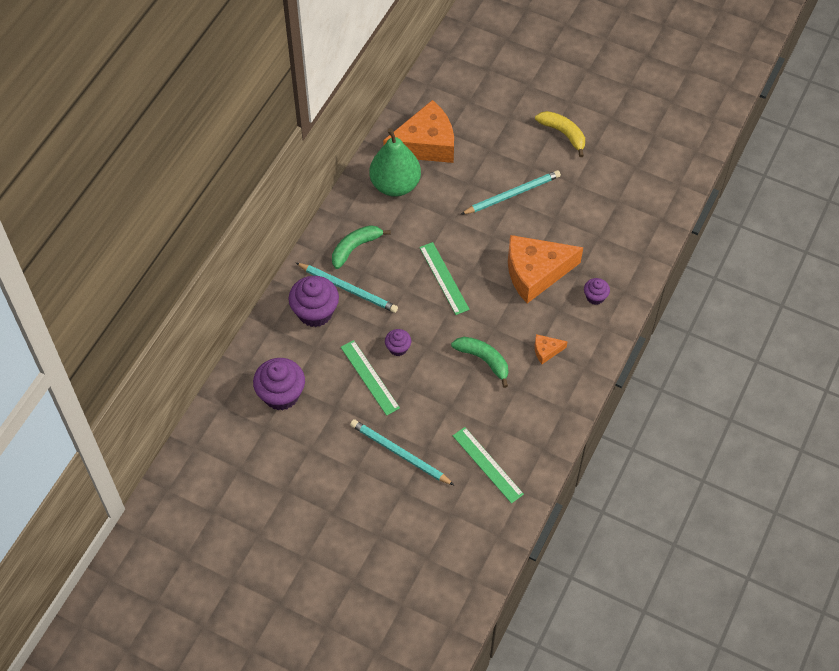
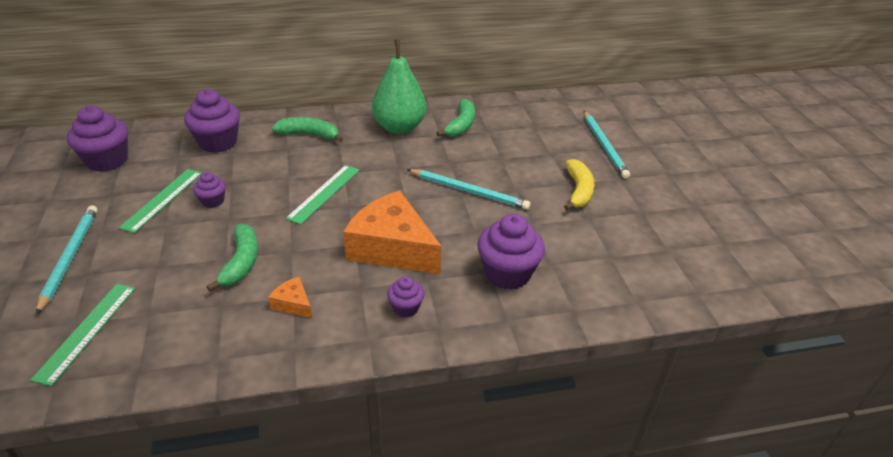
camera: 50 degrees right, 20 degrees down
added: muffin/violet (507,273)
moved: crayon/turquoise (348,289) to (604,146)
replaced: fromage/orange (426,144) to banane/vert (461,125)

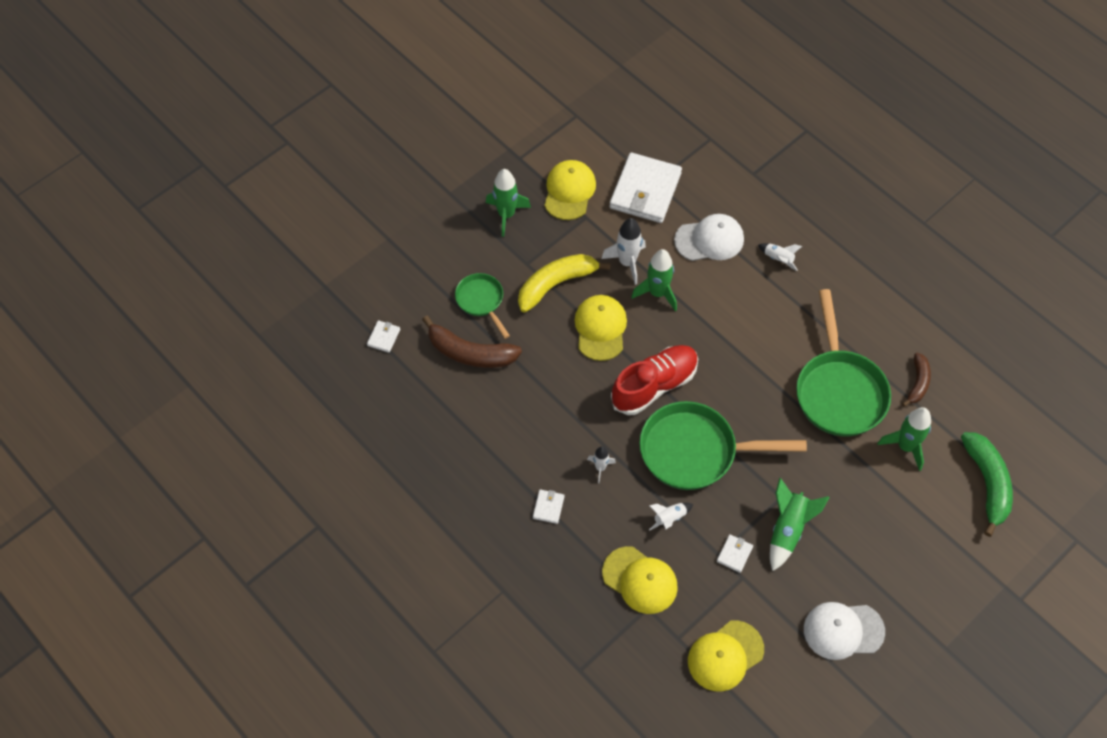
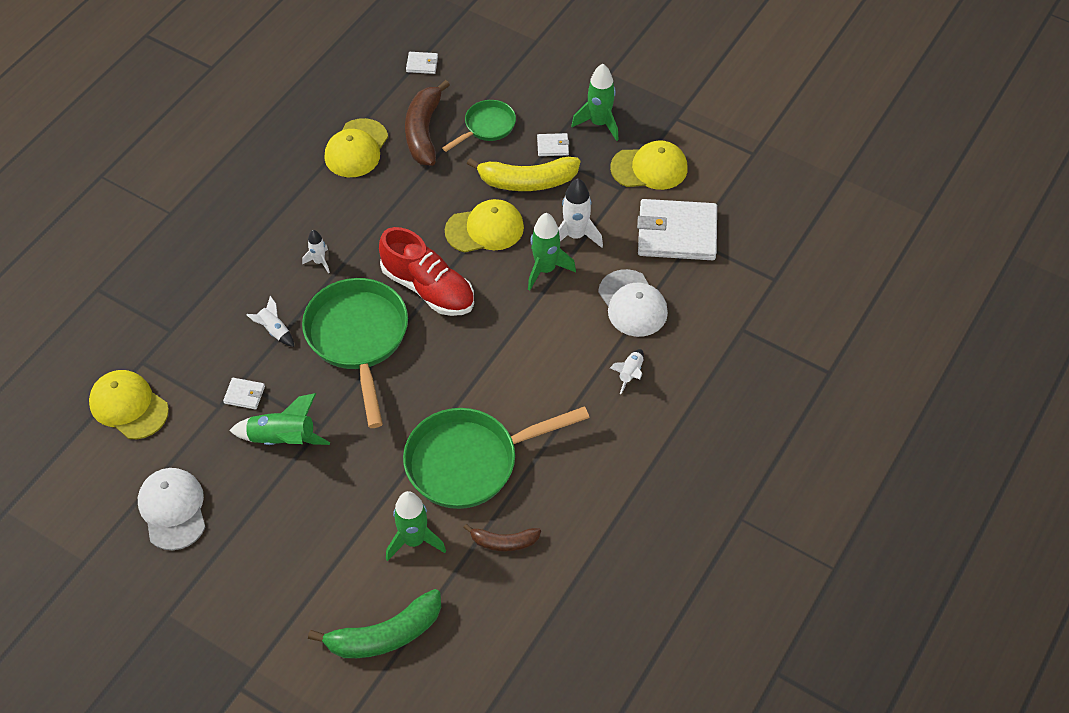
camera: 75 degrees right, 5 degrees down
moved: portefeuille/blanc (548,507) to (552,146); casquette/jaune (640,580) to (356,149)
turned: banane/jaune (556,284) = (527,181) 135 degrees clockwise

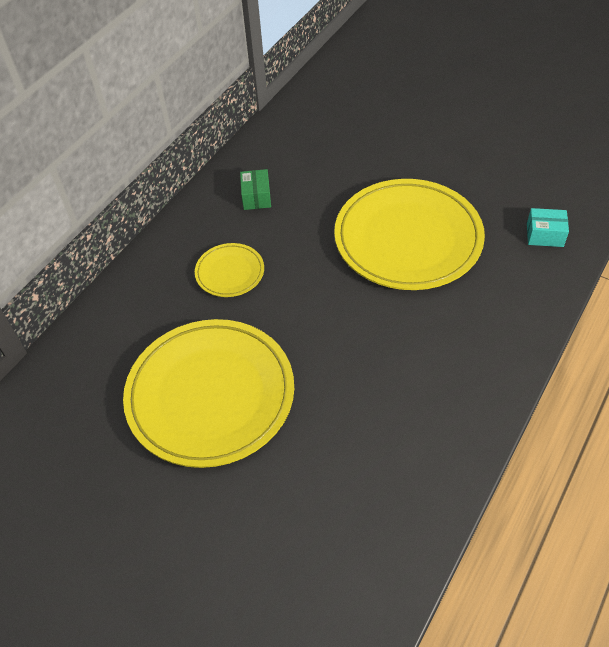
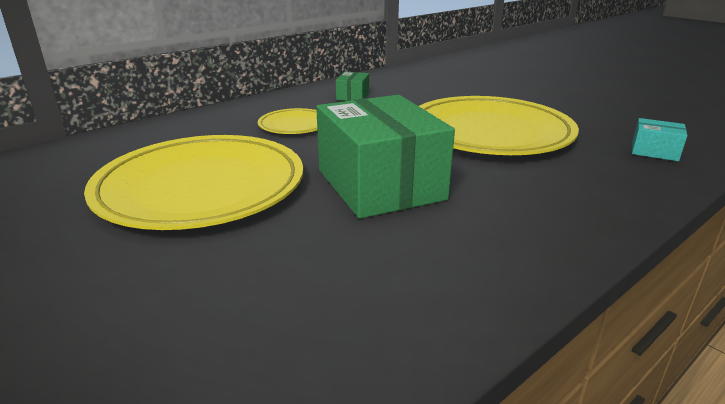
camera: 15 degrees right, 25 degrees down
added: boîte/vert (380,184)

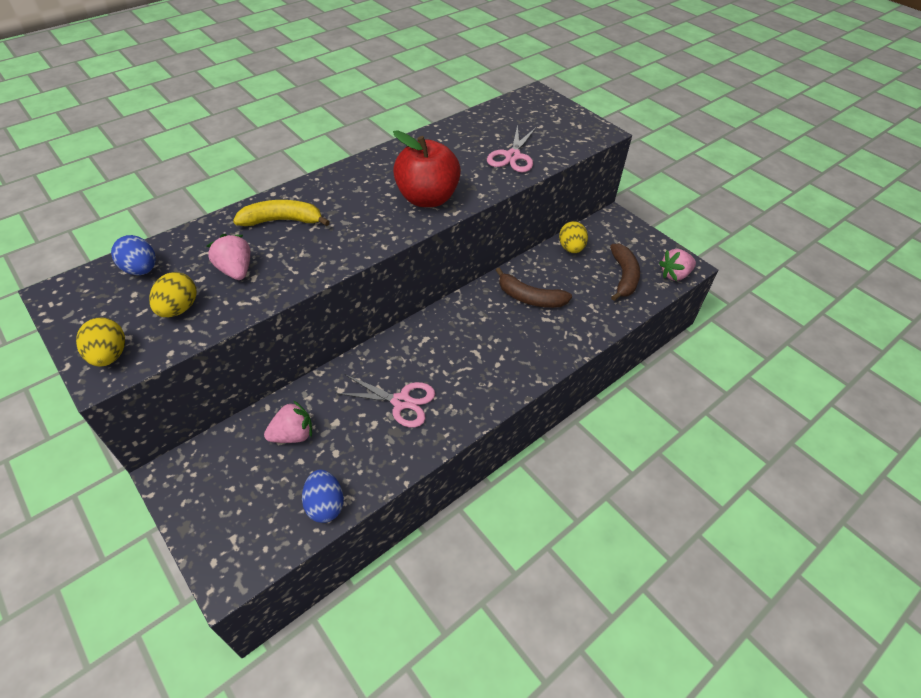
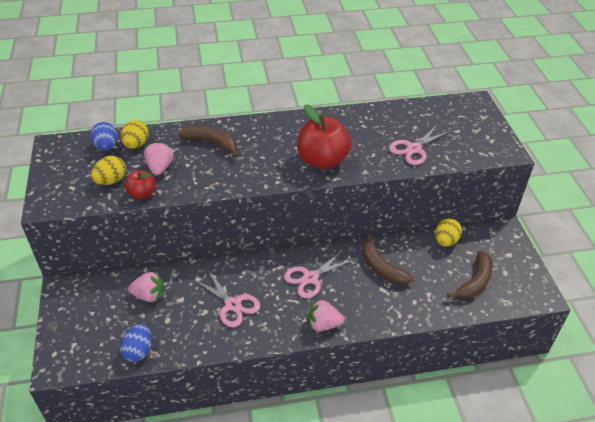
camera: 30 degrees right, 5 degrees down
added: pomme/rouge (142,194); ciseaux/rose (310,278)
moved: œuf/jaune (110,355) to (136,145); fraise/rose (674,275) to (323,324)
recoloured: banane/jaune (282,220) to banane/marron (212,143)

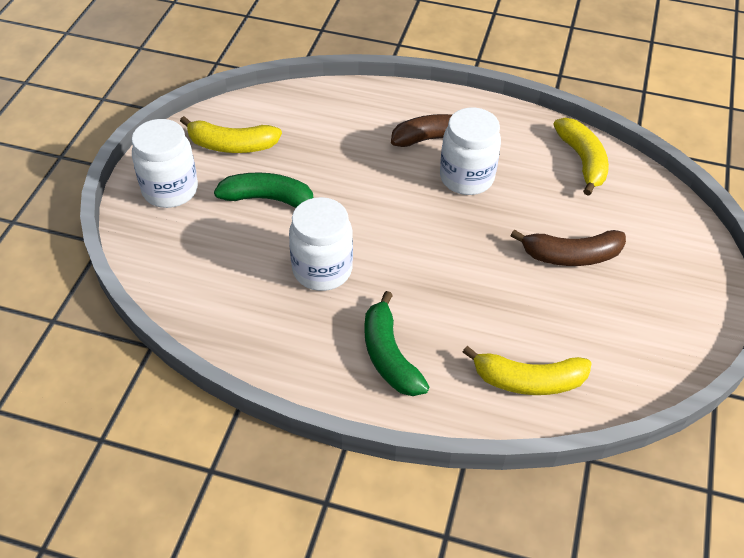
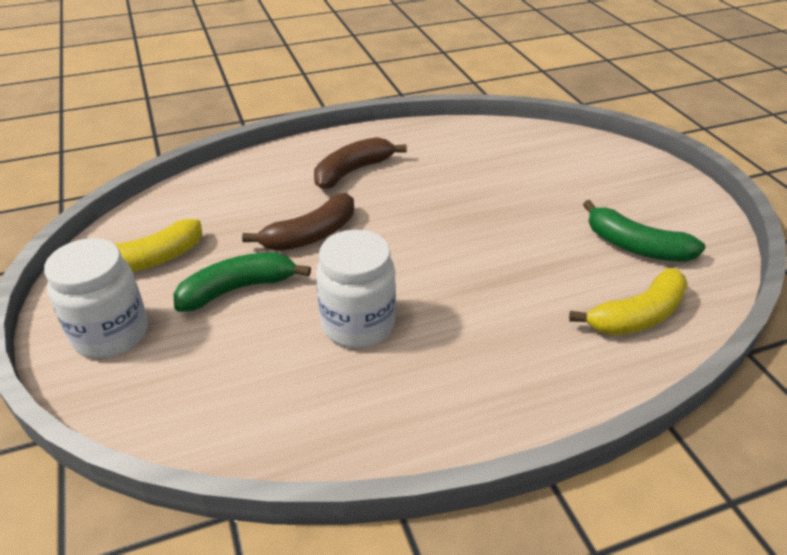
camera: 35 degrees left, 10 degrees down
removed: bocal/blanc (466,178); banane/jaune (582,161)
moved: banane/vert (389,356) to (635,246); banane/marron (571,256) to (311,235)

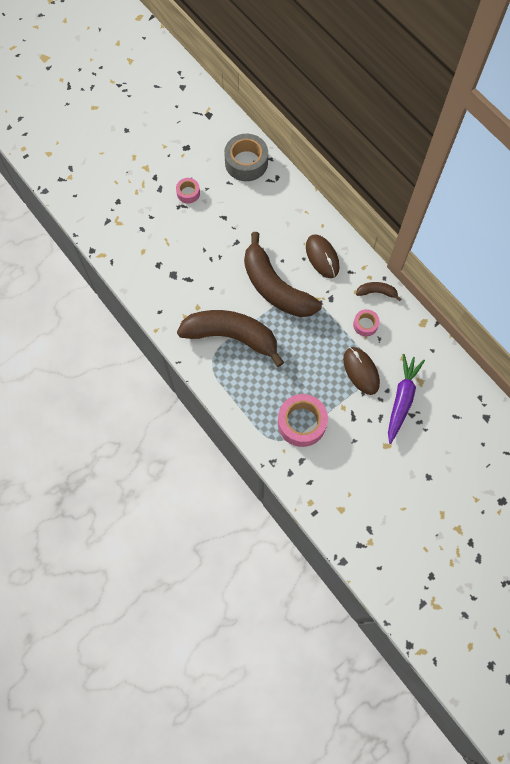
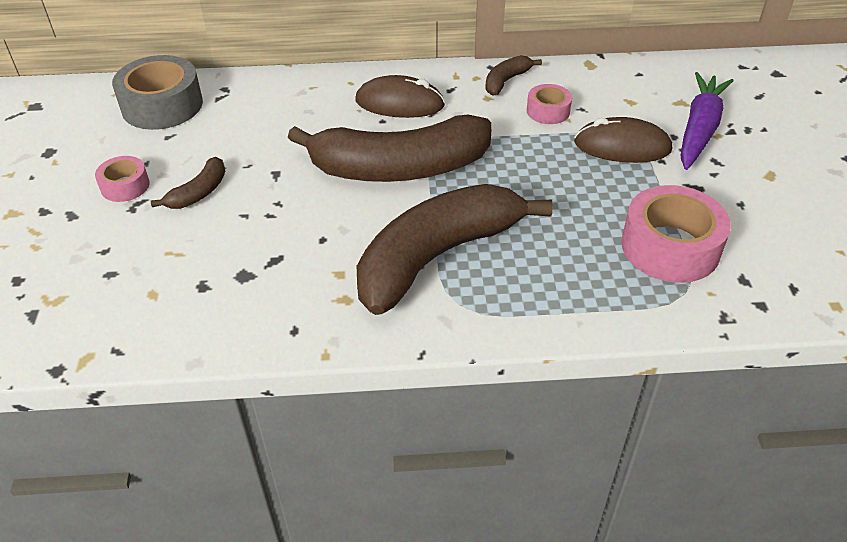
camera: 55 degrees left, 25 degrees down
added: banane/marron (199,192)
turned: carotte/violet (401,399) = (699,129) 60 degrees clockwise

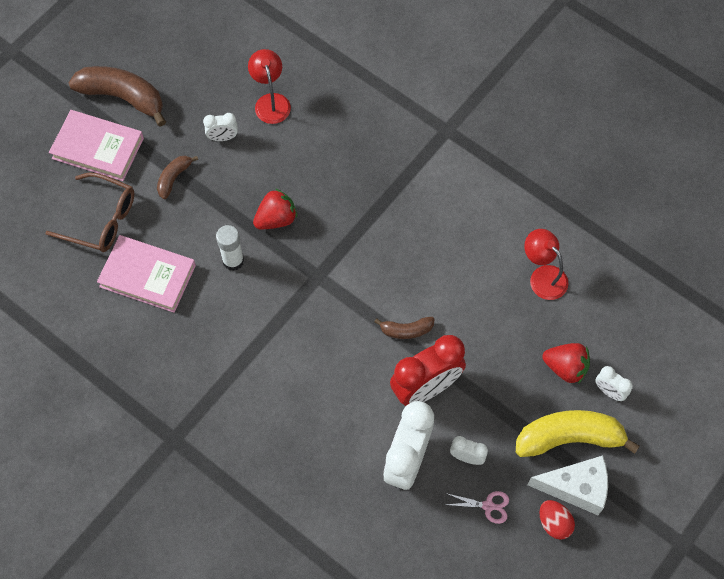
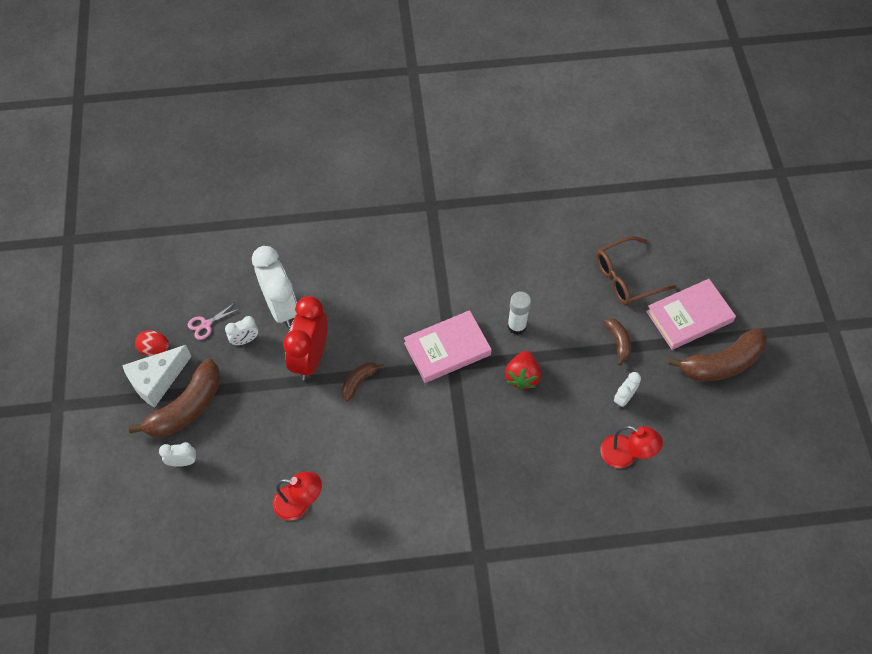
camera: 135 degrees right, 5 degrees down
removed: fraise/rouge (565,367)
moved: livre/rose (147,276) to (447,349)
recoloured: banane/jaune (569,437) to banane/marron (187,407)

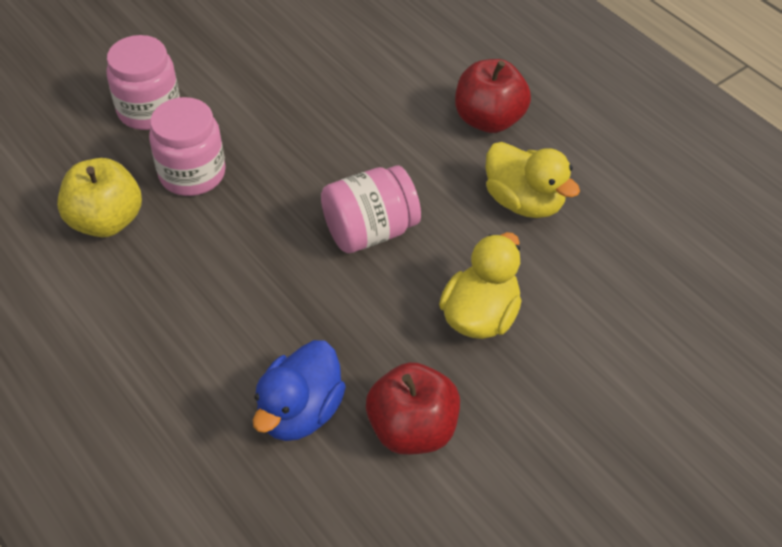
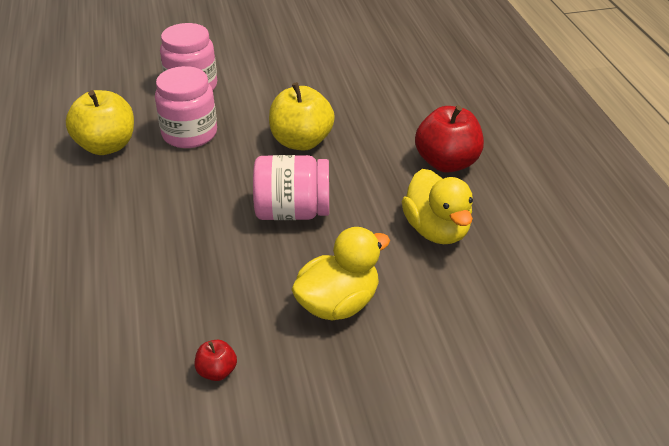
camera: 25 degrees right, 10 degrees down
removed: canard/bleu (300,412)
added: pomme/jaune (301,141)
resized: pomme/rouge (413,430) = (217,371) x0.47

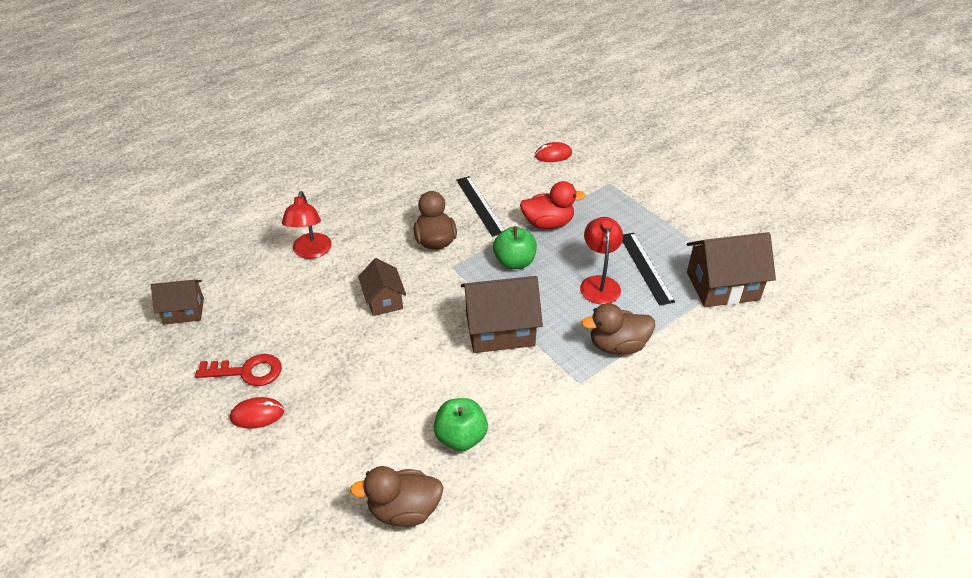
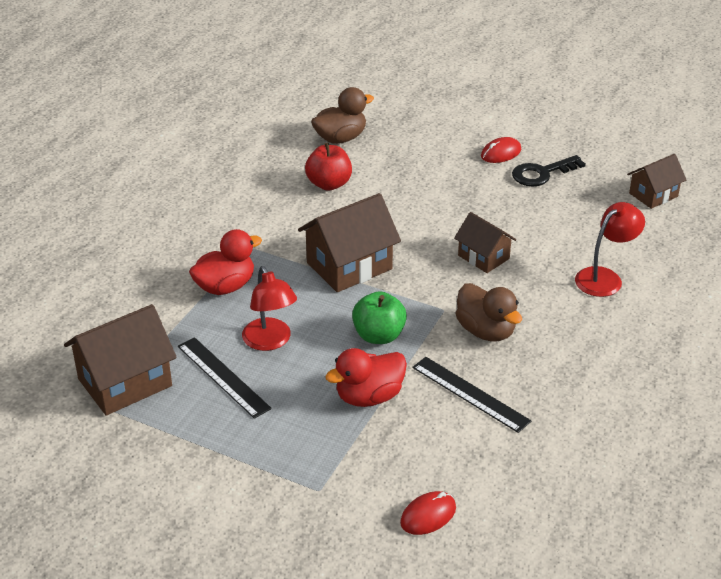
camera: 155 degrees right, 5 degrees down
recoloured: clé/rouge (247,371) to clé/noir (541,173); pomme/vert (461,437) to pomme/rouge (329,184); canard/marron (617,345) to canard/rouge (225,286)
turned: lampe/rouge (311,252) = (605,277) 75 degrees clockwise

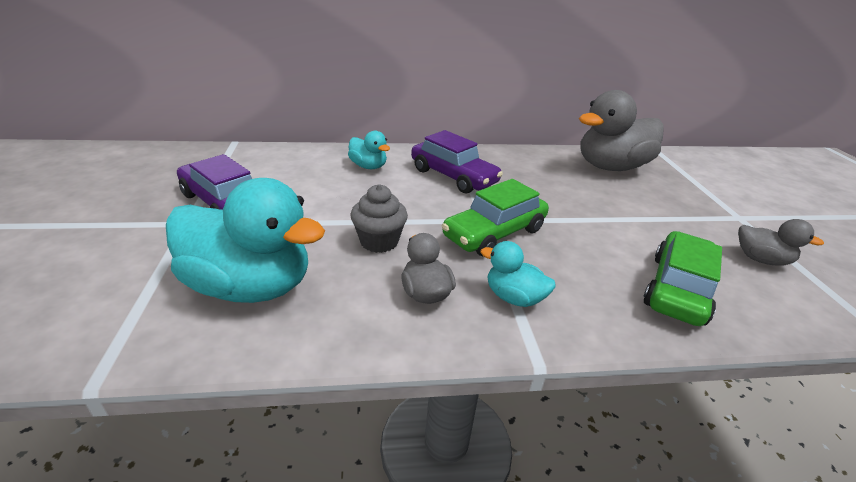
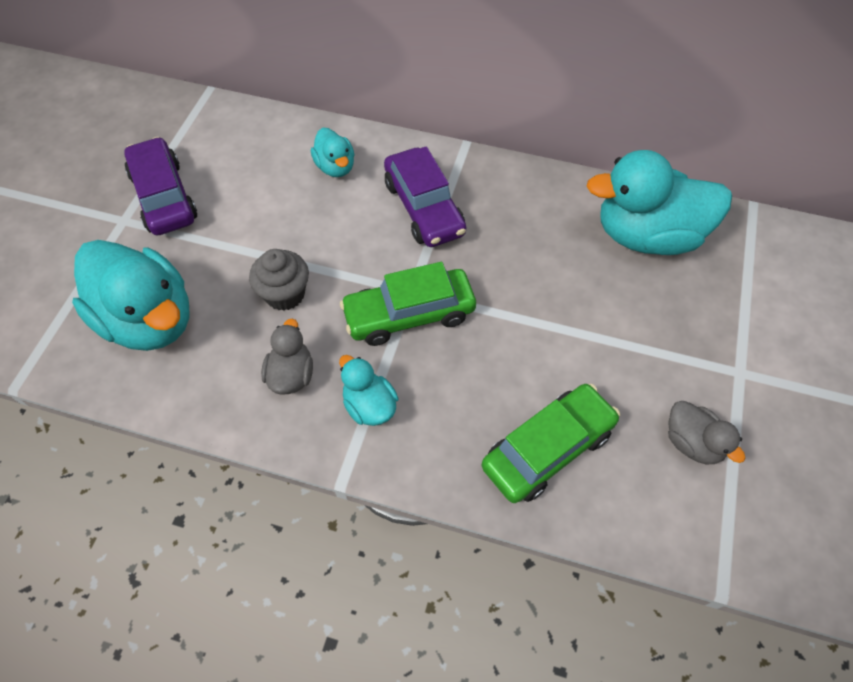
camera: 25 degrees right, 25 degrees up
recoloured: canard/gris (611,167) to canard/turquoise (647,236)

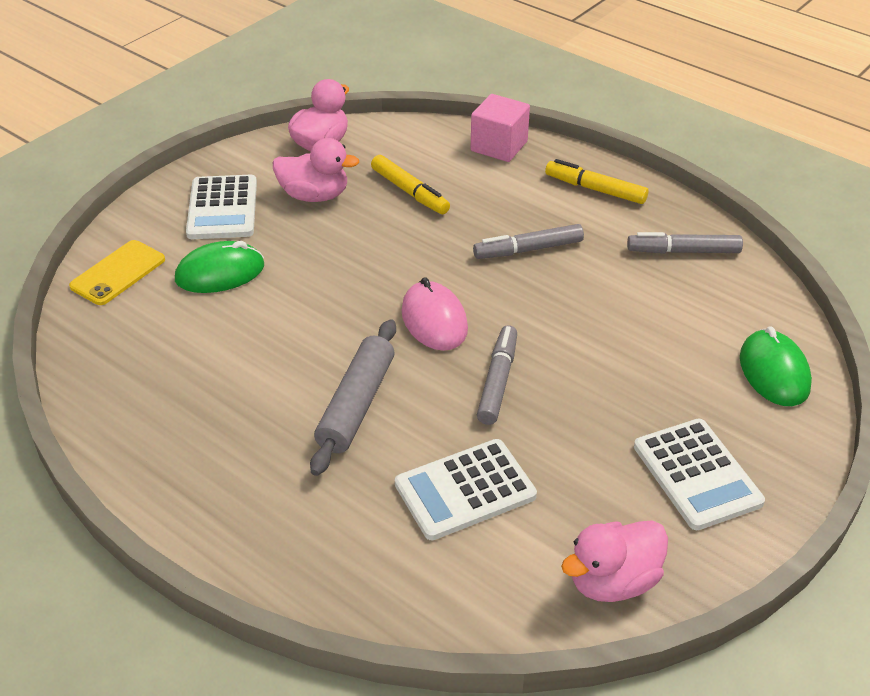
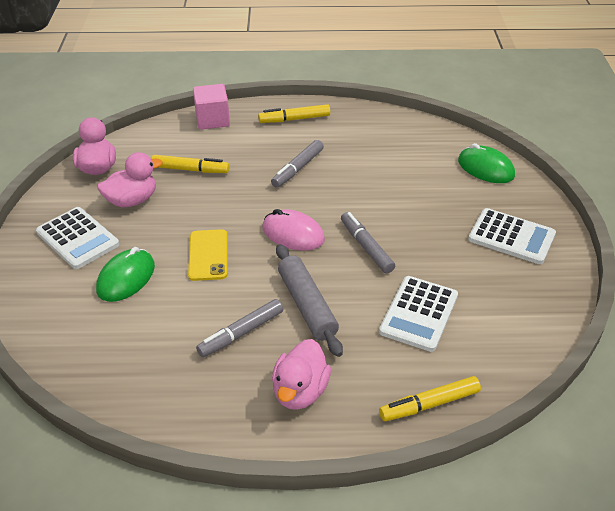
camera: 40 degrees left, 0 degrees up
added: feutre/jaune (429,404)
moved: téléphone/jaune (118,273) to (208,255); canard/rose (613,581) to (300,391); feutre/gris (683,251) to (241,333)

